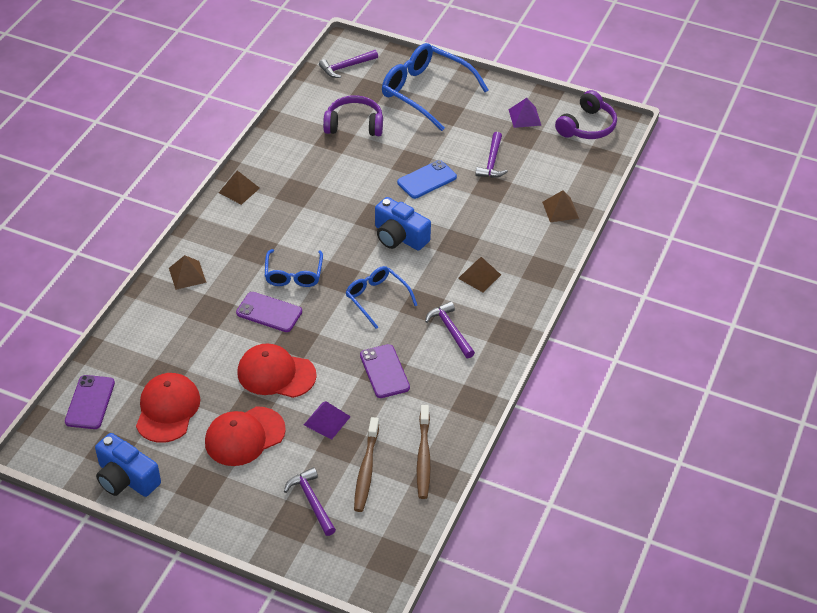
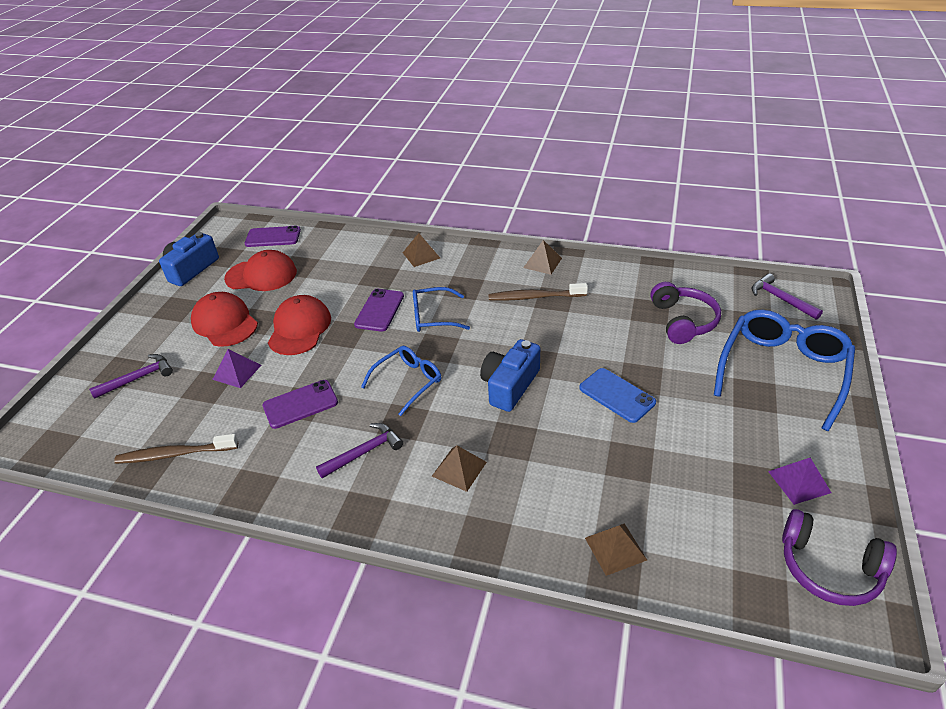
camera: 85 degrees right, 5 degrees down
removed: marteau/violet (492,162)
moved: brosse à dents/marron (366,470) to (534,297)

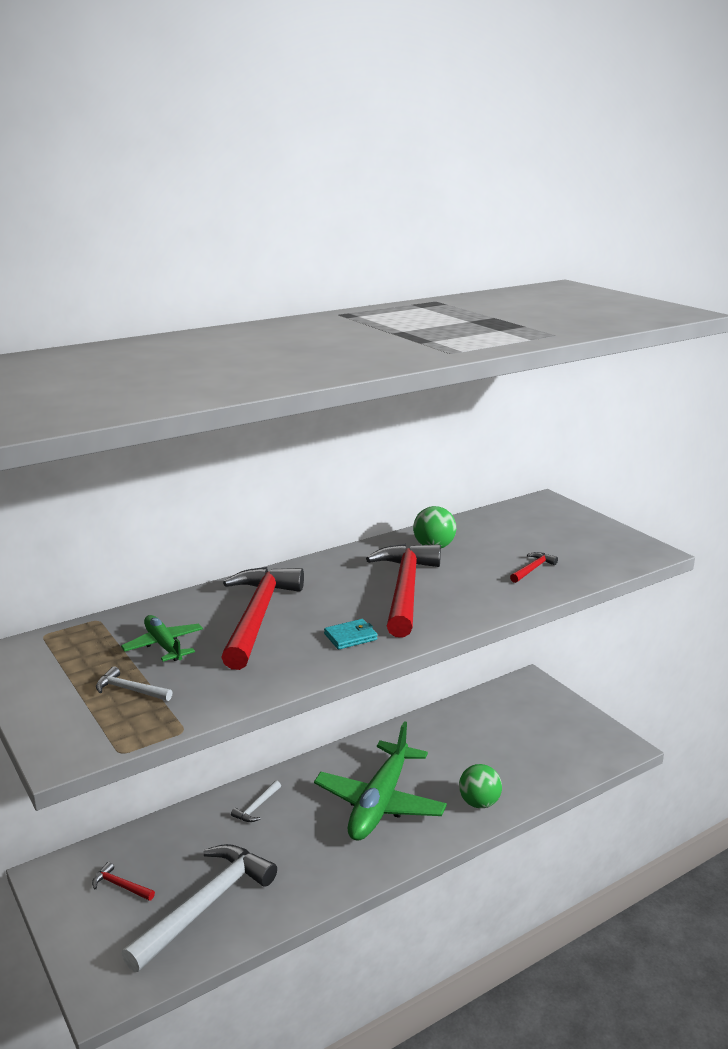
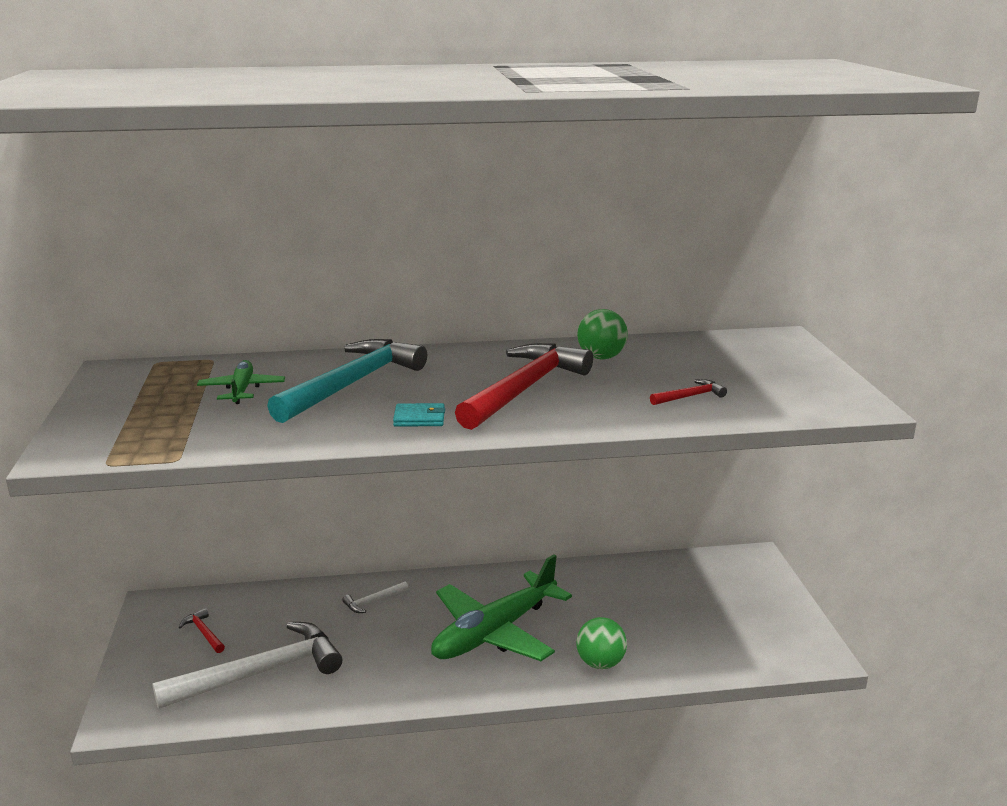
camera: 25 degrees right, 0 degrees up
removed: marteau/blanc (130,690)
recoloured: marteau/rouge (258,616) to marteau/turquoise (353,384)

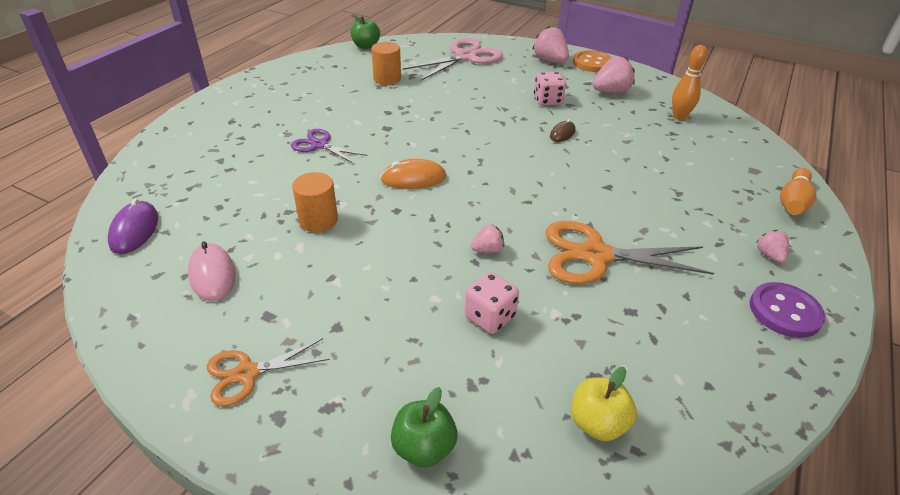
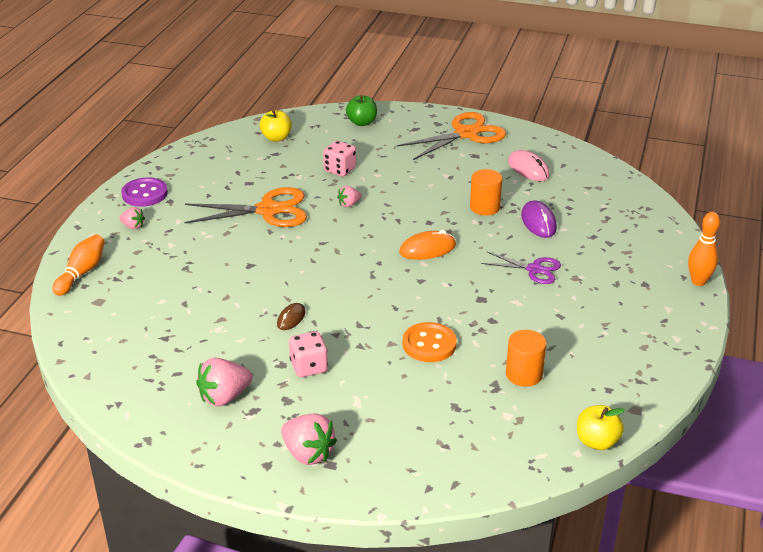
camera: 170 degrees right, 5 degrees down
removed: ciseaux/rose (465,57)
moved: souris/violet (134,230) to (538,222); bouton/orange (592,63) to (429,344); quille/orange (679,117) to (698,281)
recoloured: pomme/vert (366,46) to pomme/jaune (597,442)
turned: fraise/rose (769,255) = (133,226) 45 degrees counterclockwise
resized: ciseaux/orange (247,373) = (466,134) x1.69

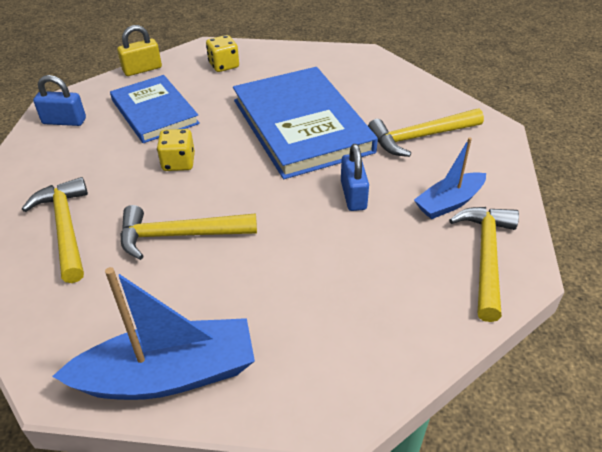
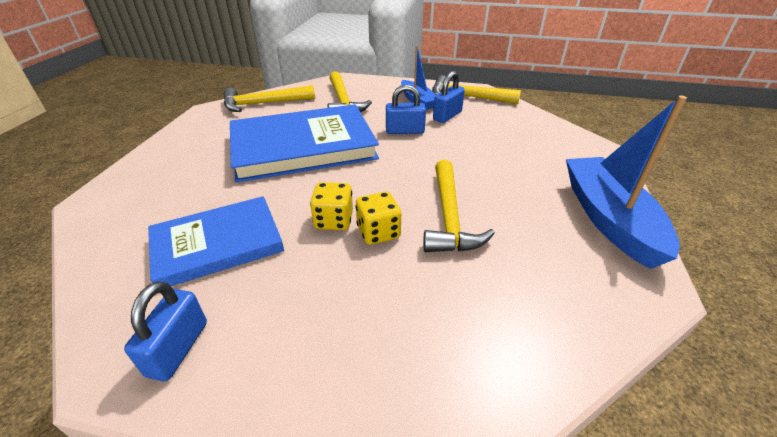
camera: 85 degrees left, 5 degrees down
removed: cadenas/jaune (142,69)
added: cadenas/bleu (447,116)
moved: marteau/jaune (65,228) to (264,104); dé/jaune (224,65) to (378,232)

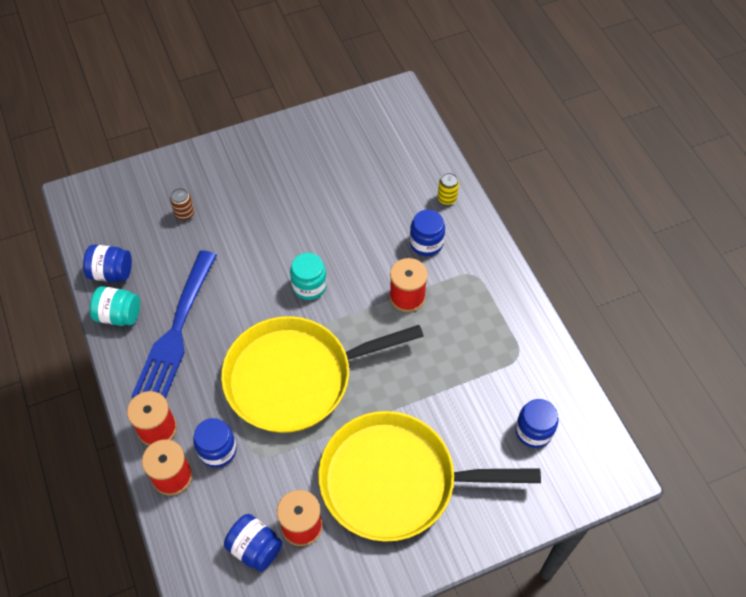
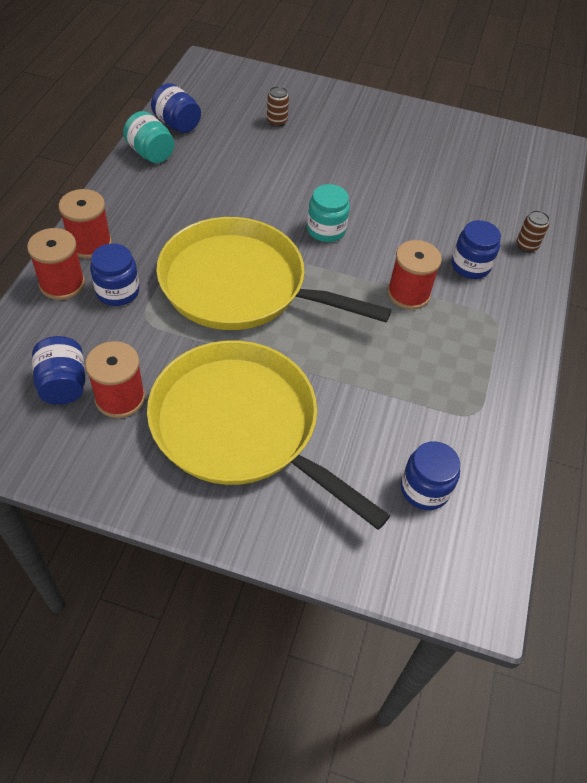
camera: 35 degrees right, 5 degrees down
removed: fourchette/bleu (176,332)
recoloured: canette/jaune (447,198) to canette/marron (526,246)

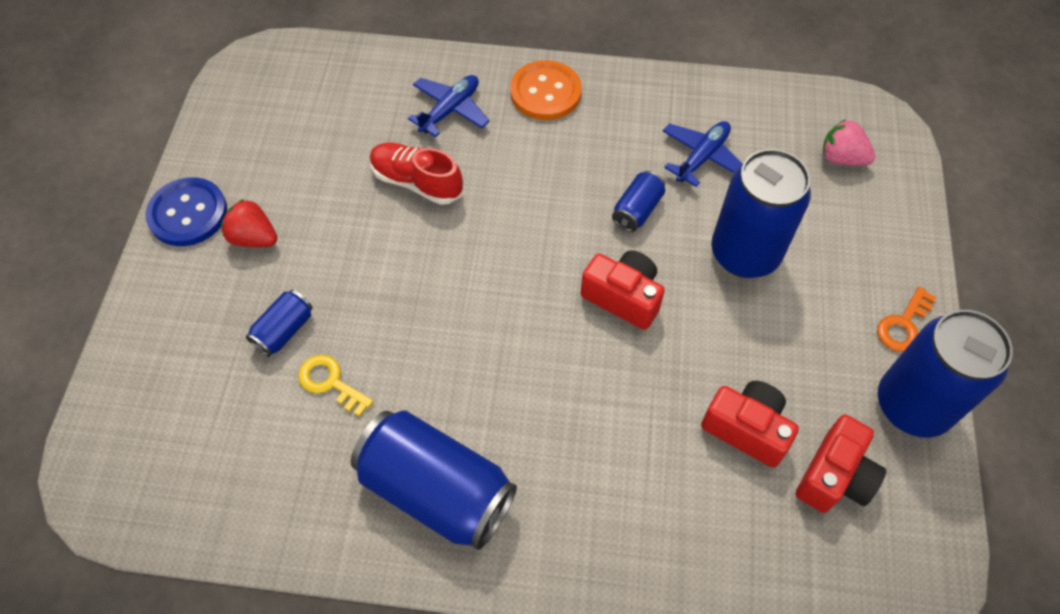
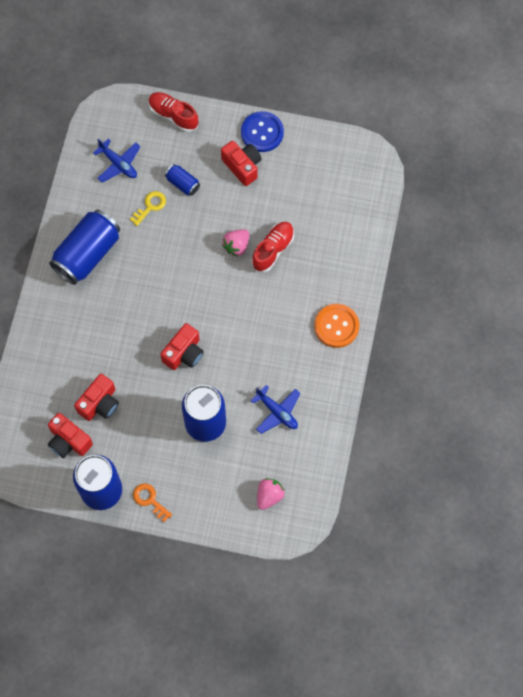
camera: 95 degrees right, 10 degrees up
removed: canette/bleu (637,210)
added: chaussure/rouge (173,115); fraise/rose (236,246)
moved: avion/bleu (450,110) to (118,164)
replaced: fraise/rouge (254,238) to appareil photo/rouge (242,166)

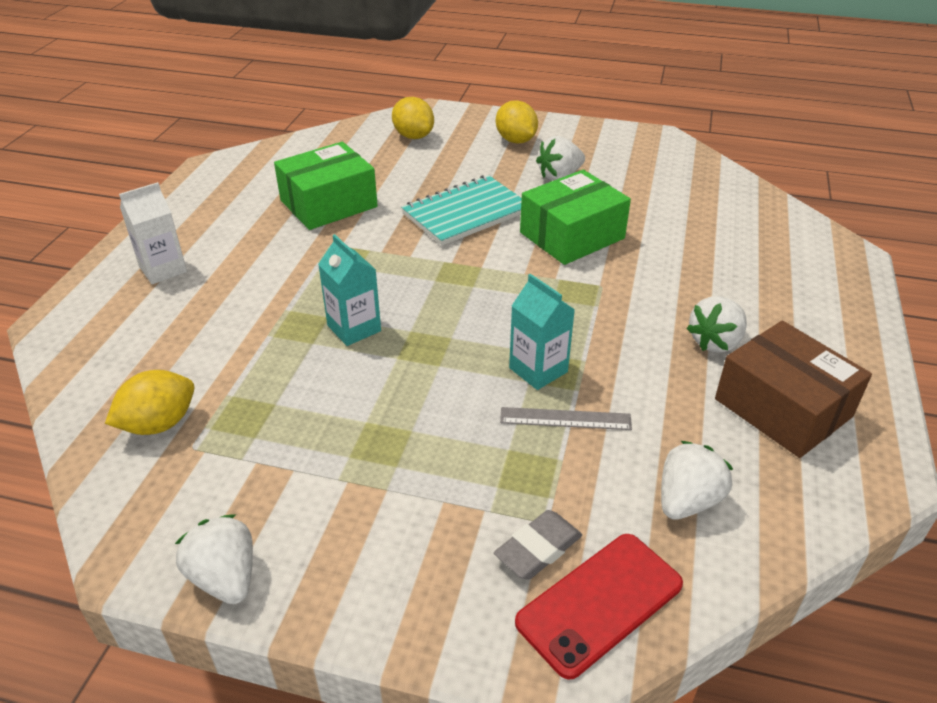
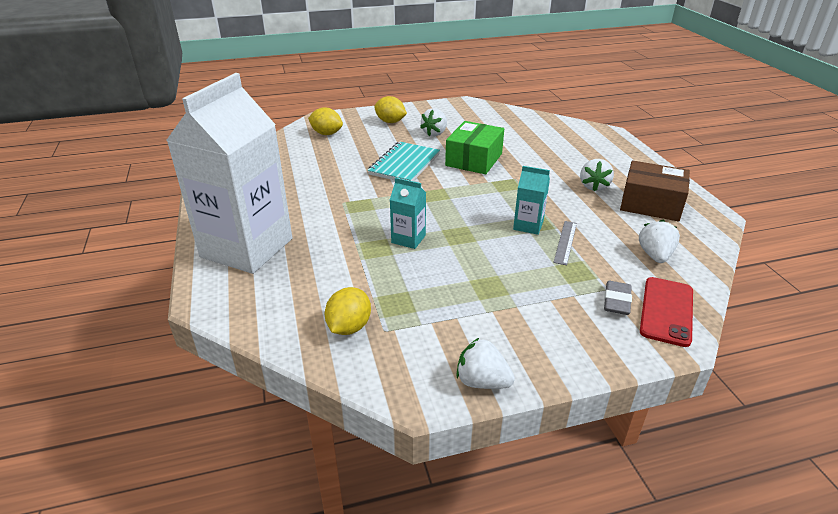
camera: 30 degrees left, 5 degrees down
removed: boîte/vert (328,204)
turned: règle/gris (565,419) = (565,242) 45 degrees counterclockwise
resized: brique de lait/blanc (163,269) = (247,248) x2.45

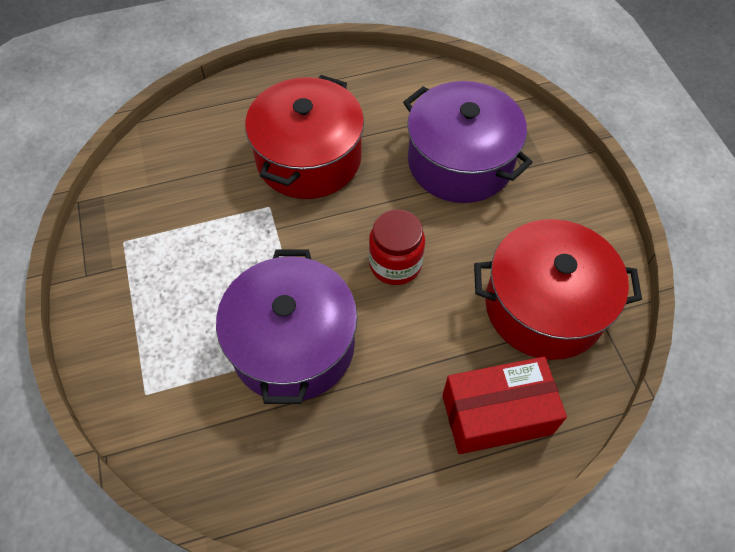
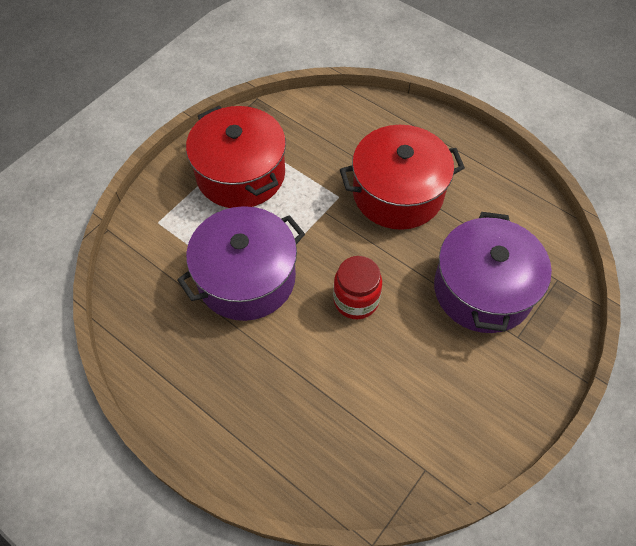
camera: 55 degrees right, 0 degrees up
removed: boîte/rouge (496,414)
moved: marmite/rouge (544,306) to (240,174)

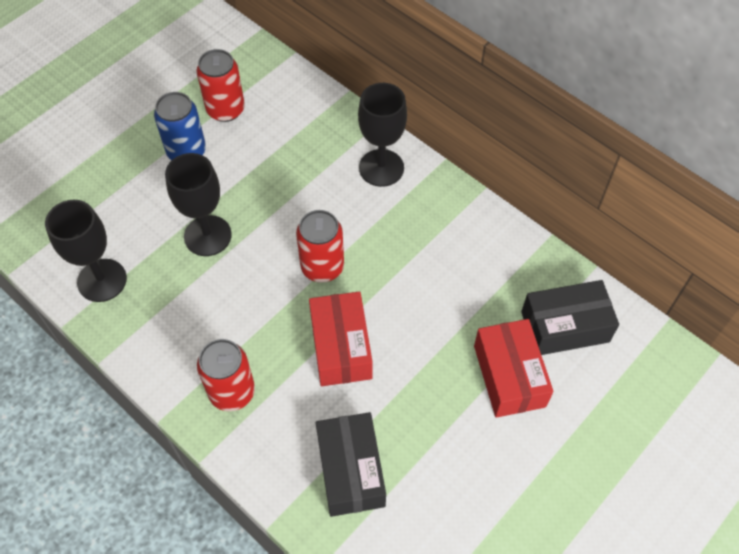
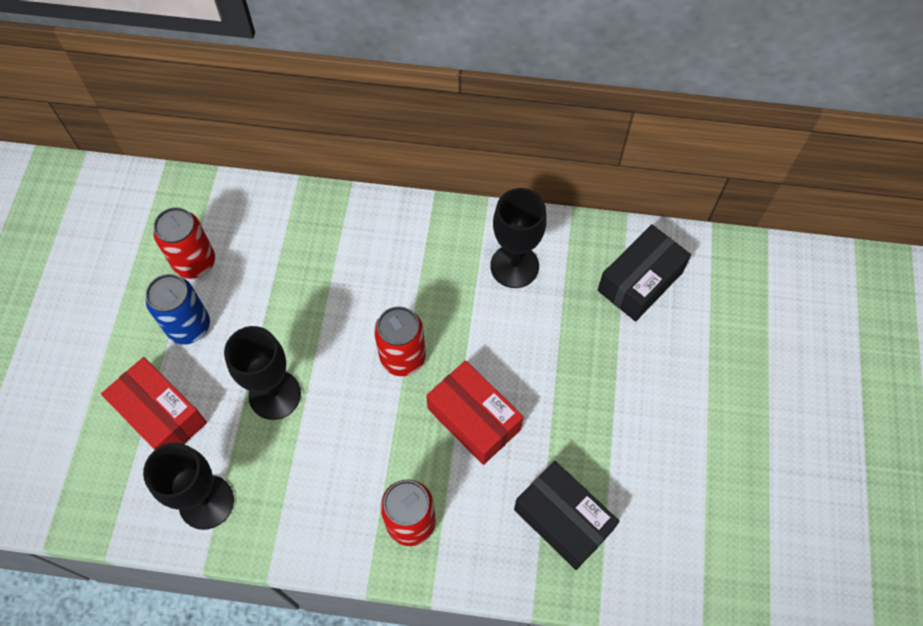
camera: 35 degrees left, 5 degrees up
moved: verre à pied/noir (381,168) to (514,266); boîte/rouge (509,376) to (161,415)

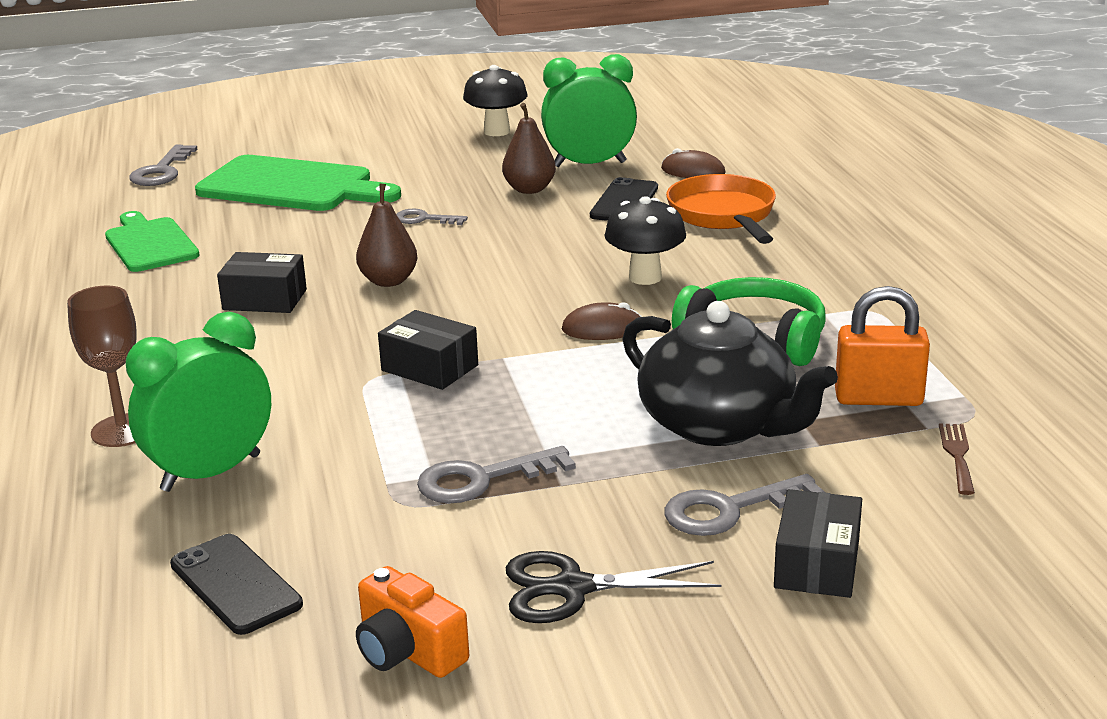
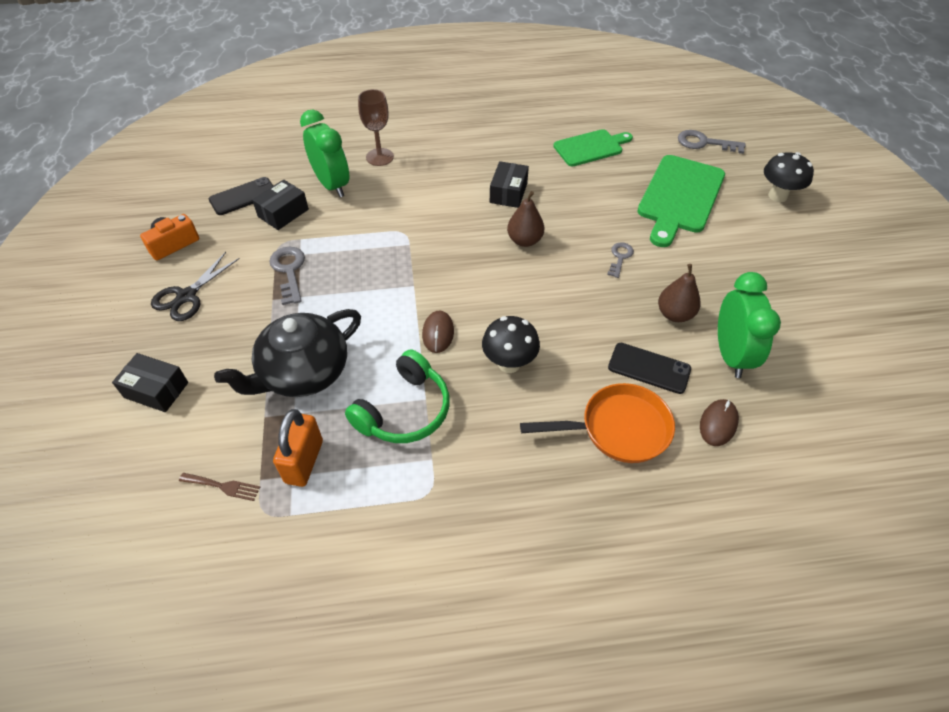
camera: 95 degrees right, 25 degrees up
removed: clé/gris (730,510)
moved: boîte/noir (430,368) to (283,213); champignon/noir (497,131) to (777,196)
turned: ciseaux/noir (572,588) = (187,296) 150 degrees counterclockwise

